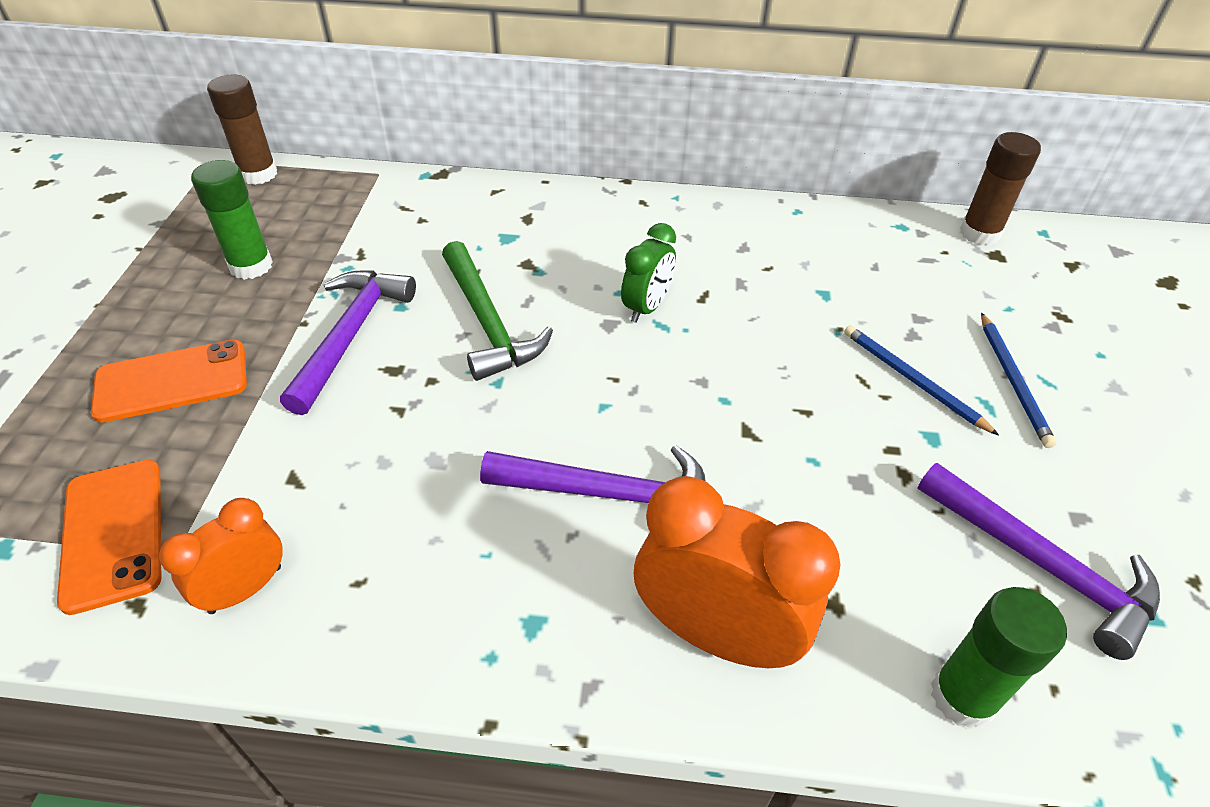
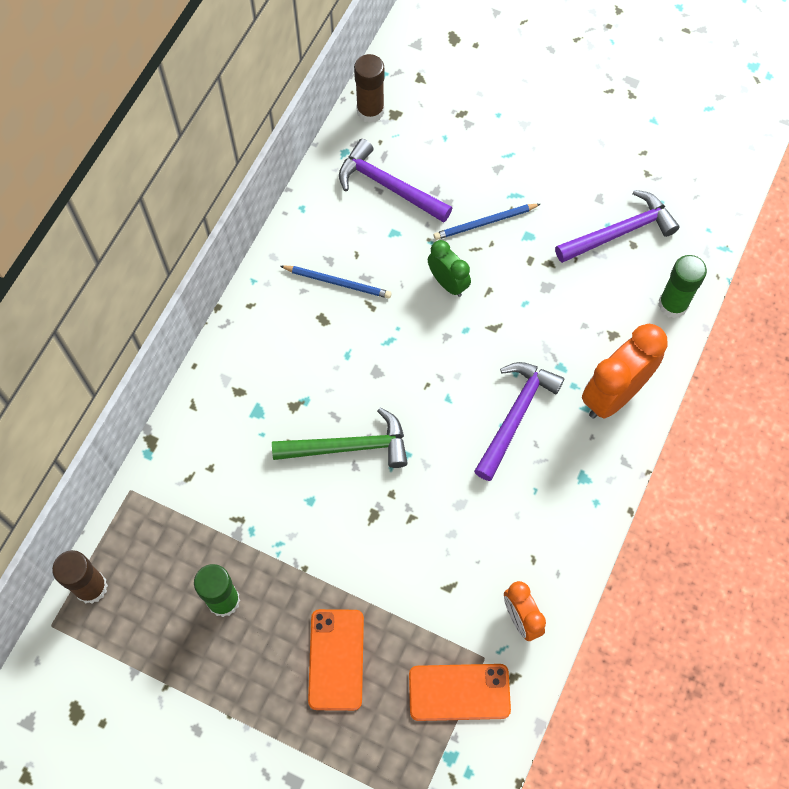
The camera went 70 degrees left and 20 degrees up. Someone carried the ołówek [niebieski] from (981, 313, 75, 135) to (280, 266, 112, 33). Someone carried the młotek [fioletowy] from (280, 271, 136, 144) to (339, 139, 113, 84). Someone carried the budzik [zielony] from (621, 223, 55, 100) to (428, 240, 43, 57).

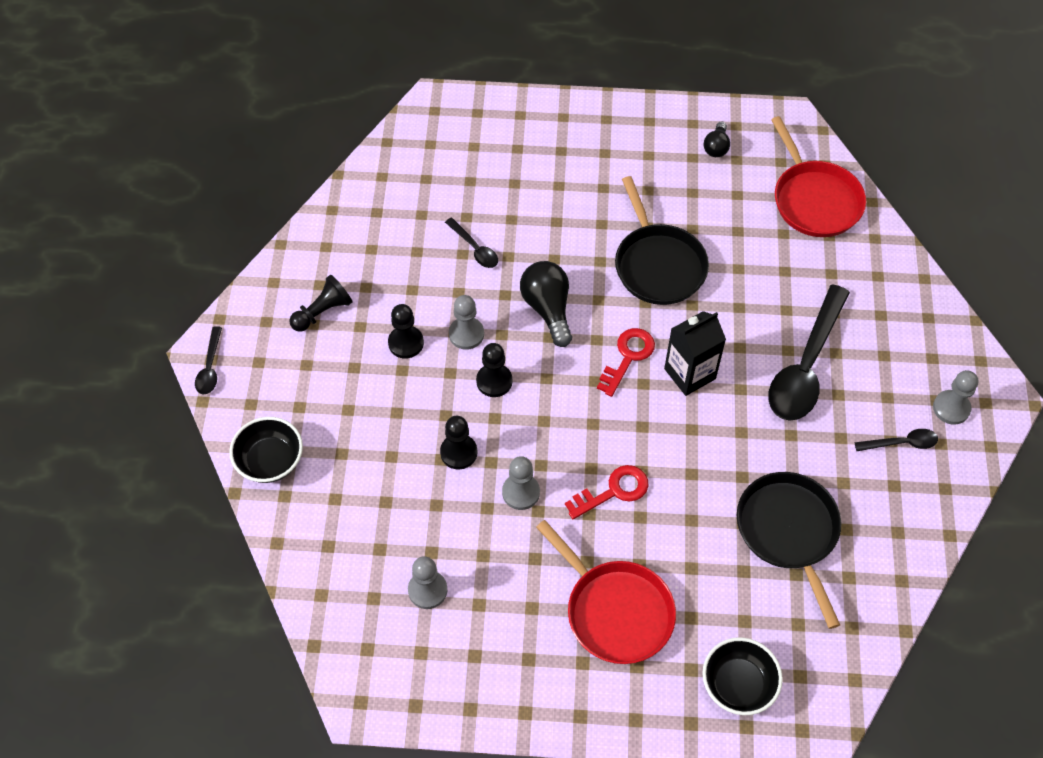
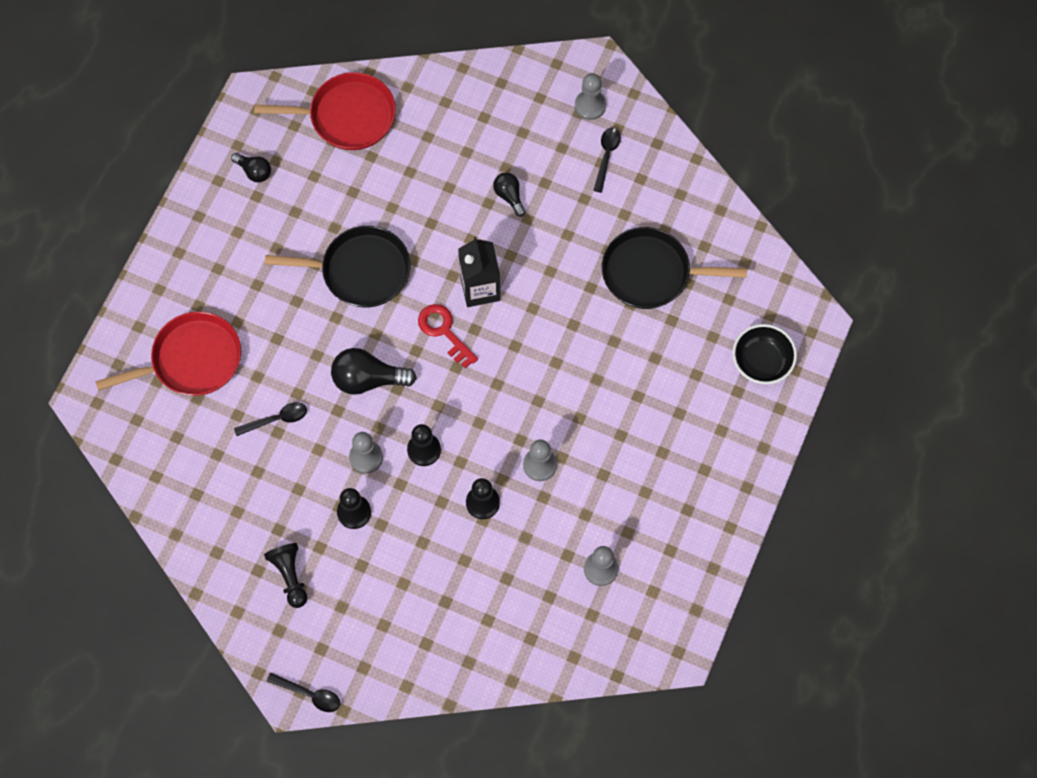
The camera went 70 degrees left and 10 degrees up. Someone carried the patelnia [czerwony] from (536, 520, 140, 144) to (95, 311, 146, 85). Someone swapped the łyżka [czarny] at (768, 284, 82, 137) for the żarówka [czarny] at (493, 173, 33, 44). Someone took away the miska [czarny] at (229, 417, 74, 66). Someone took away the klucz [czerwony] at (565, 465, 84, 54).

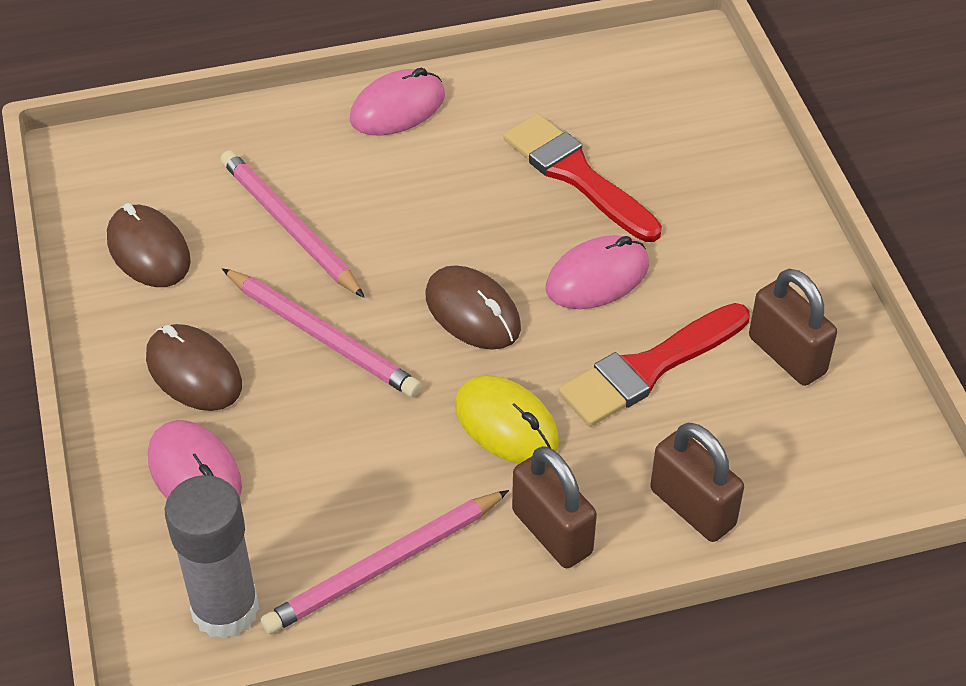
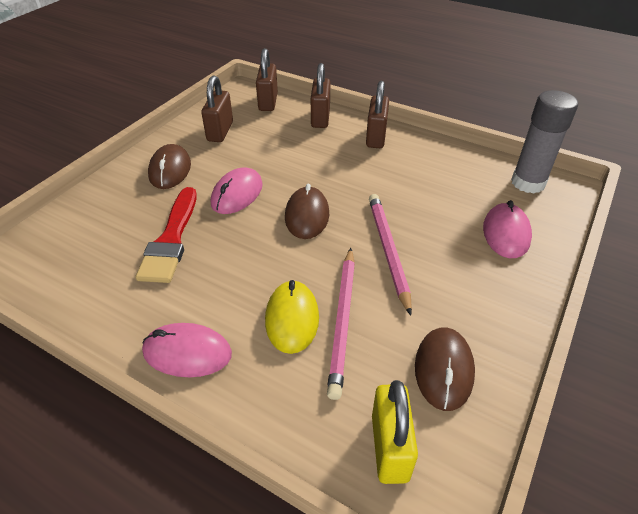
The camera went 135 degrees left and 5 degrees down. Someone carried the myszka [brązowy] from (146, 324, 96, 87) to (148, 144, 43, 45). Someone rotated the myszka [różowy] at (546, 235, 103, 74) by 75 degrees counterclockwise. Someone put down the kłódka [brązowy] at (256, 48, 22, 63). Someone carried the myszka [żółty] from (455, 375, 104, 89) to (265, 280, 54, 74). Someone put down the kłódka [żółty] at (372, 380, 46, 104). Someone took away the ołówek [różowy] at (261, 490, 248, 144). Someone took away the pędzel [czerwony] at (558, 303, 192, 123).

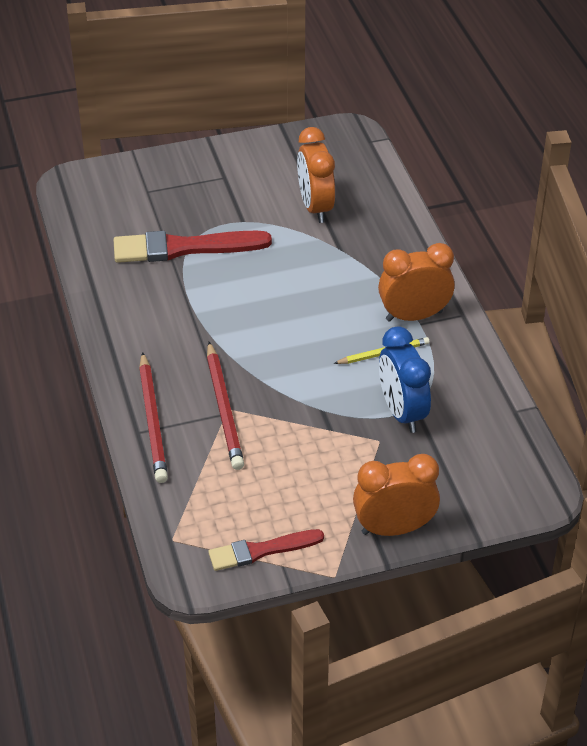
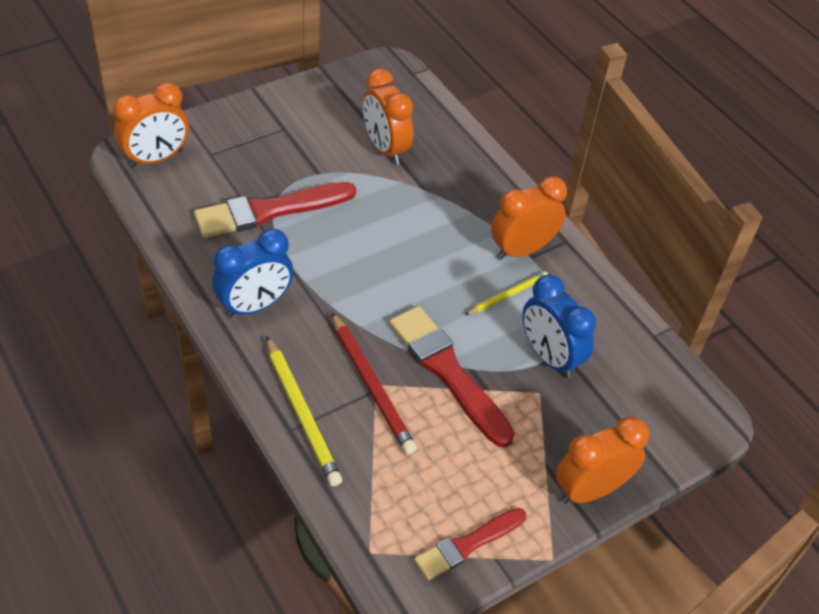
The camera went 20 degrees left and 5 degrees up. Someone put down the budzik [pomarańczowy] at (113, 83, 76, 85). Someone put down the budzik [niebieski] at (212, 228, 82, 90). Someone repainted the ołówek [czerwony] at (139, 352, 29, 131), which became the ołówek [żółty] at (266, 336, 76, 150). Someone put down the pędzel [czerwony] at (389, 306, 126, 142).

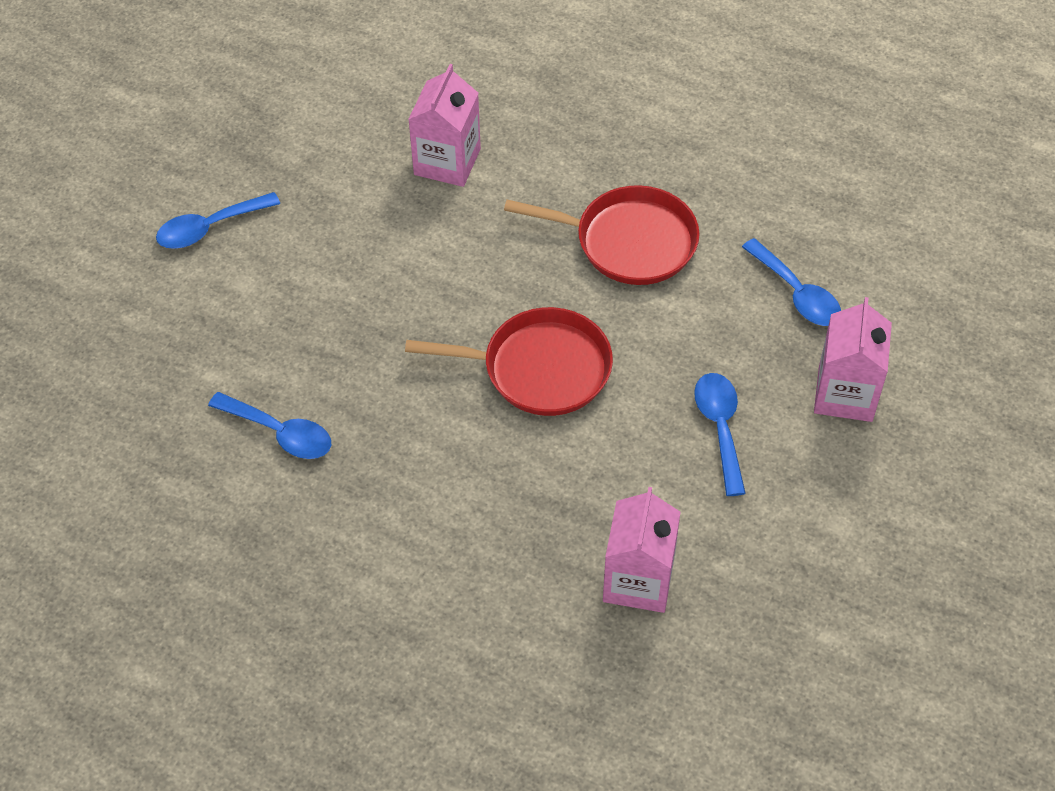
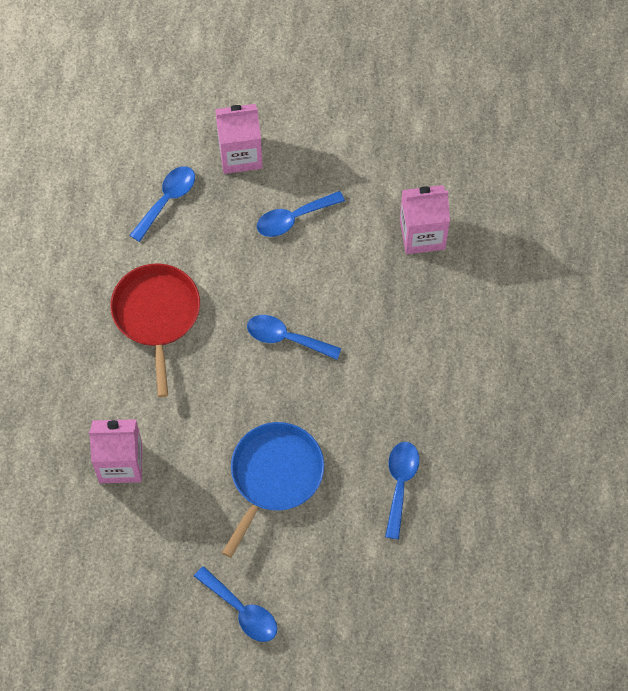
The camera went 110 degrees left and 10 degrees up. Someone put down the patelnia [niebieski] at (222, 422, 102, 136). Someone swapped the patelnia [czerwony] at (405, 307, 208, 109) for the łyżka [niebieski] at (247, 315, 94, 45).

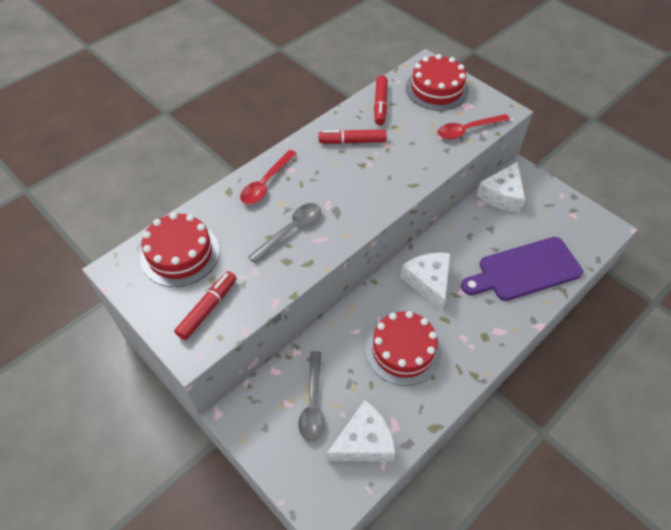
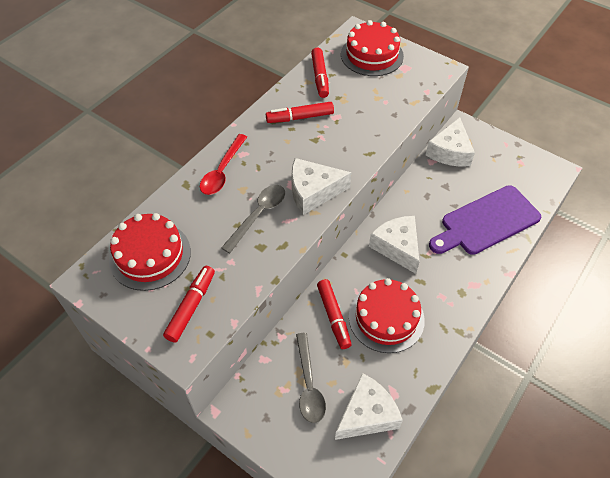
The camera went 10 degrees left and 0 degrees up. Someone put down the ser [biały] at (292, 158, 60, 57). Someone put down the flamaster [czerwony] at (317, 279, 35, 70). Someone took away the łyżka [czerwony] at (437, 114, 73, 25).

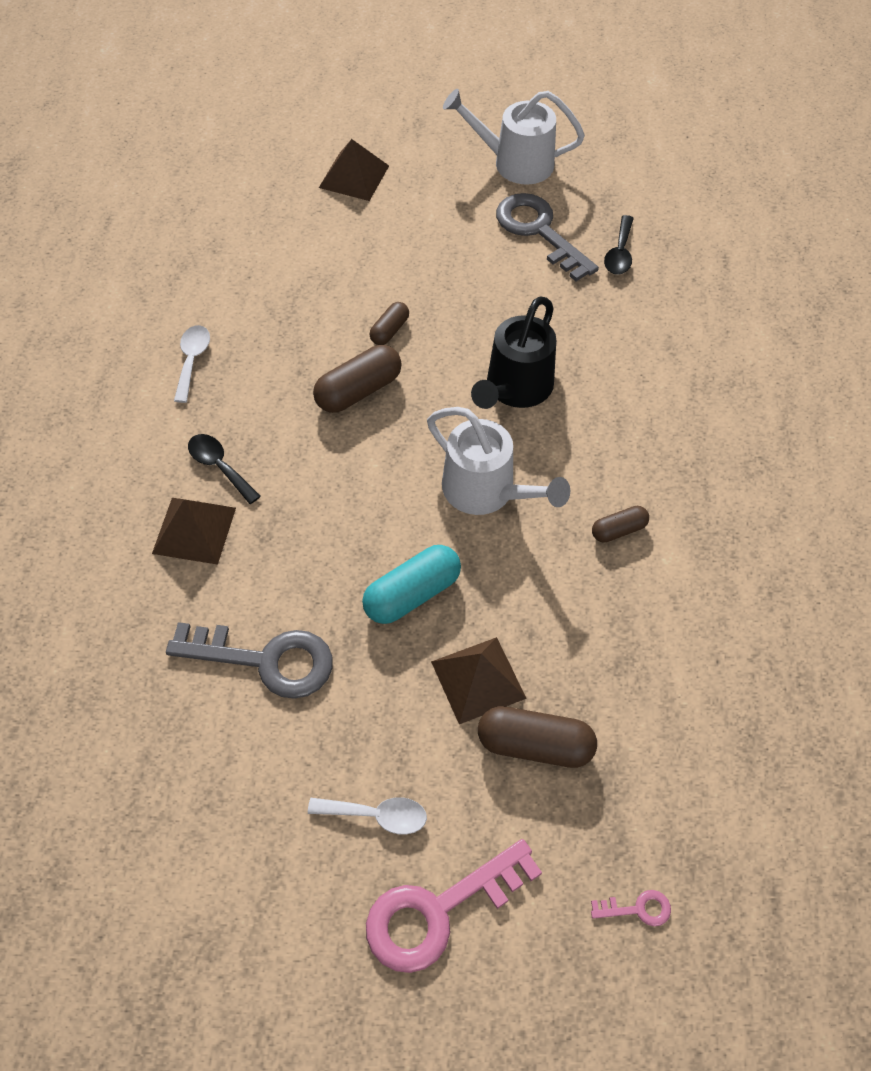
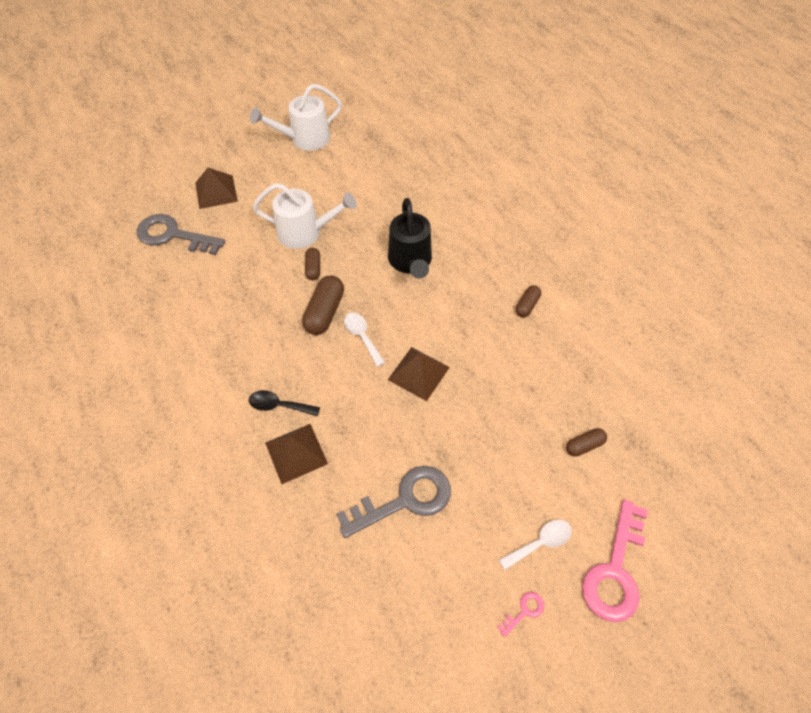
The camera went 35 degrees left and 0 degrees up. Someone carried the klucz [szary] from (496, 193, 103, 88) to (137, 214, 88, 41). Someone carried the konewka [biały] from (427, 407, 143, 108) to (253, 183, 104, 66). Someone carried the łyżka [biały] from (174, 325, 36, 78) to (344, 313, 41, 54). Someone carried the piramida [brązowy] from (431, 637, 96, 87) to (388, 347, 62, 54). Someone carried the klucz [różowy] from (591, 890, 80, 36) to (497, 592, 47, 45). Someone scaled the kapsułka [brązowy] at (478, 706, 119, 62) by 0.58. Someone took away the kapsułka [turkusowy] at (362, 545, 99, 79). Someone took away the łyżka [czarny] at (604, 215, 30, 60).

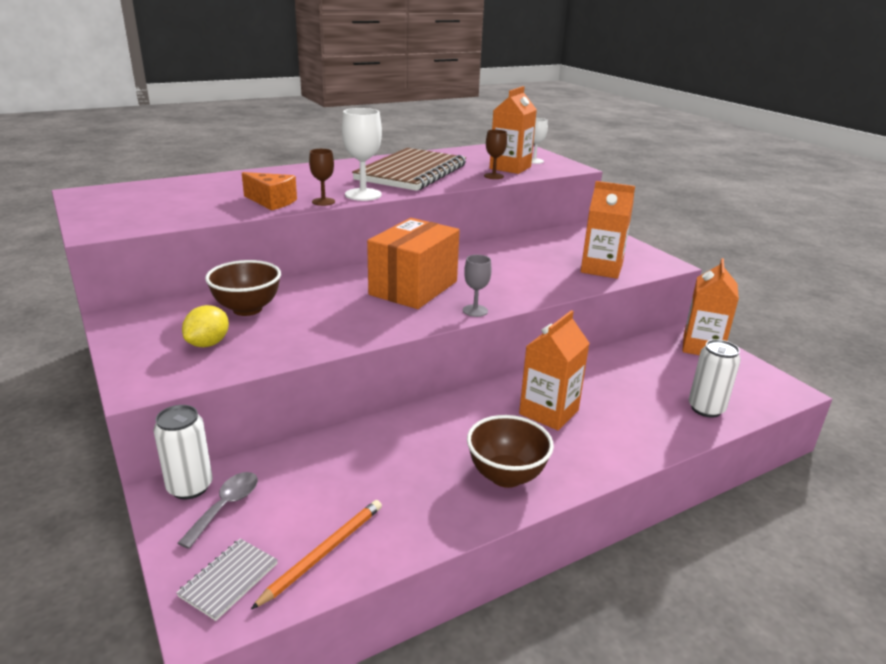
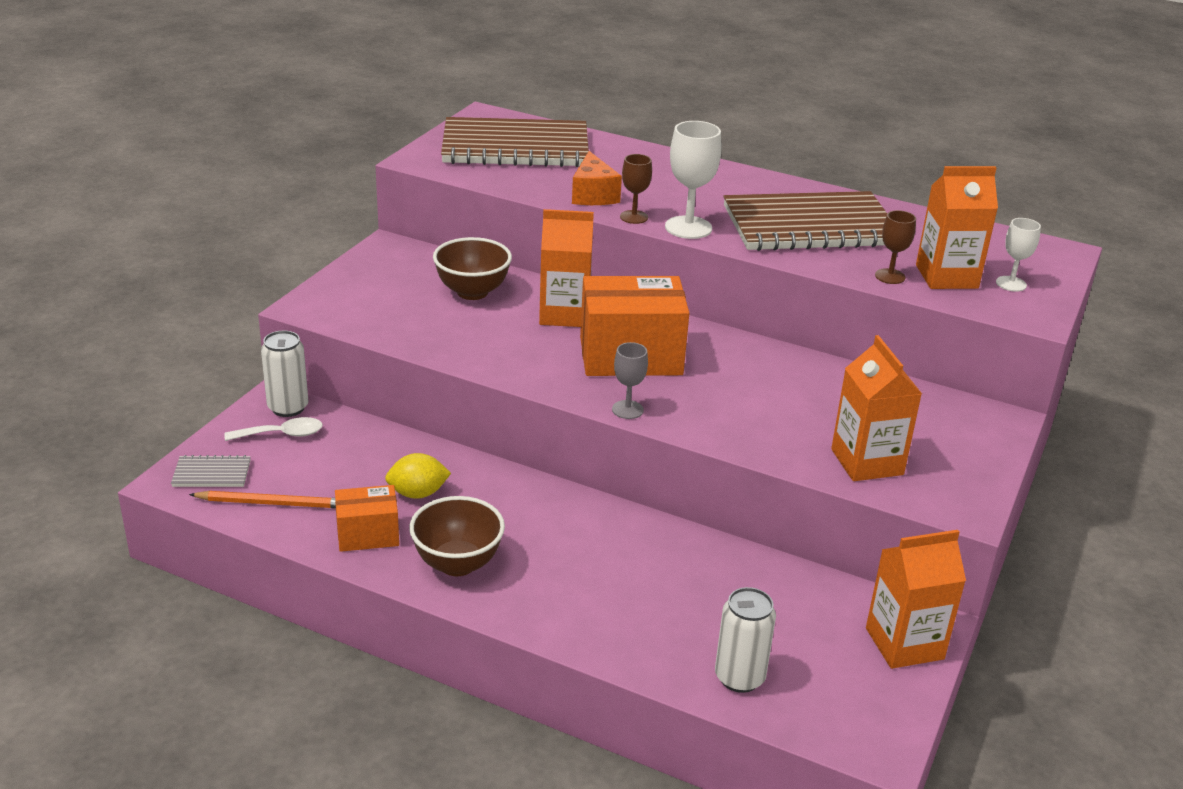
The camera went 55 degrees right and 5 degrees up. Someone repainted the łyżka [szary] at (178, 472, 80, 77), which became the łyżka [biały] at (225, 417, 98, 24). Someone put down the pudełko [pomarańczowy] at (335, 485, 64, 67). Someone carried the cytryna [żółty] from (182, 305, 47, 42) to (385, 453, 66, 46). Someone put down the zeszyt [brązowy] at (441, 117, 148, 50). Someone carried the karton mleka [pomarańczowy] from (519, 310, 71, 120) to (539, 209, 55, 118).

